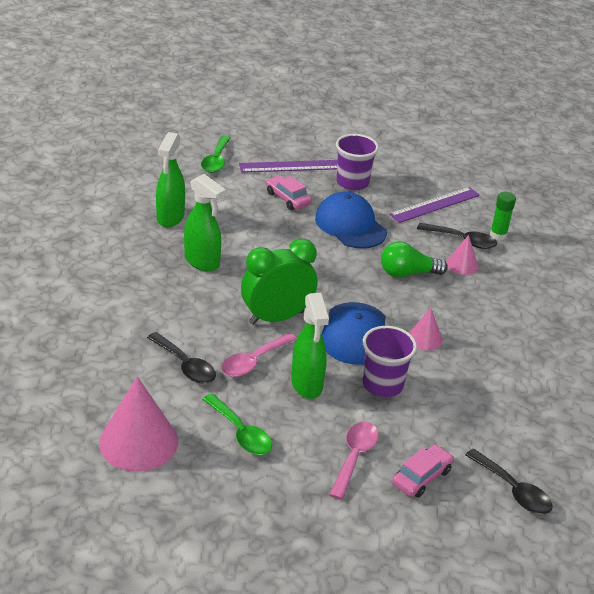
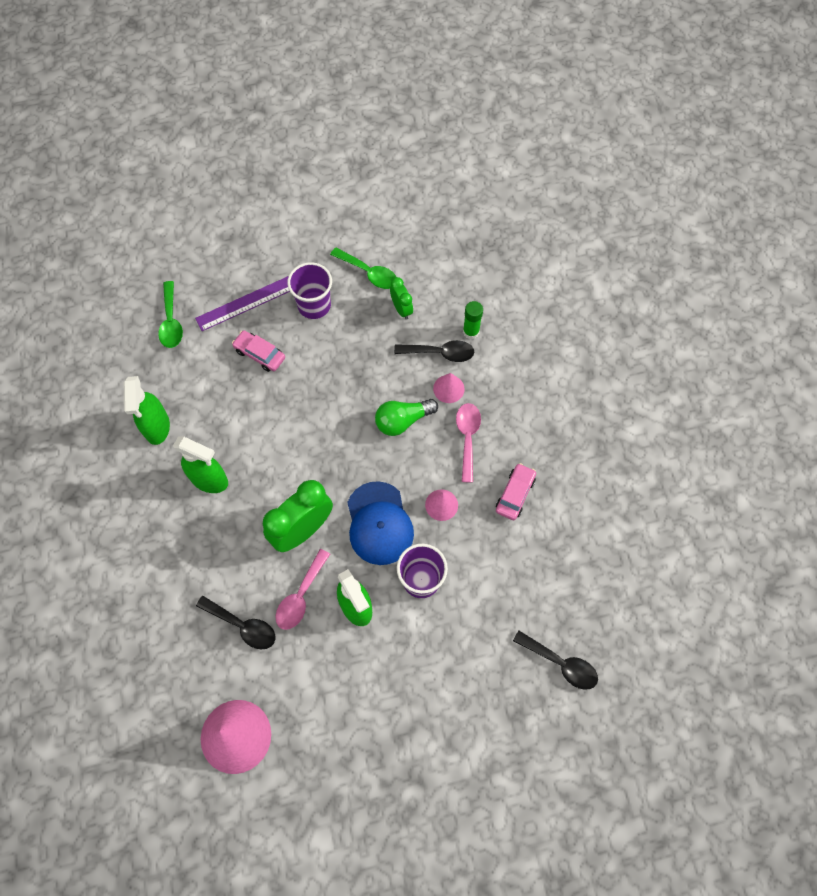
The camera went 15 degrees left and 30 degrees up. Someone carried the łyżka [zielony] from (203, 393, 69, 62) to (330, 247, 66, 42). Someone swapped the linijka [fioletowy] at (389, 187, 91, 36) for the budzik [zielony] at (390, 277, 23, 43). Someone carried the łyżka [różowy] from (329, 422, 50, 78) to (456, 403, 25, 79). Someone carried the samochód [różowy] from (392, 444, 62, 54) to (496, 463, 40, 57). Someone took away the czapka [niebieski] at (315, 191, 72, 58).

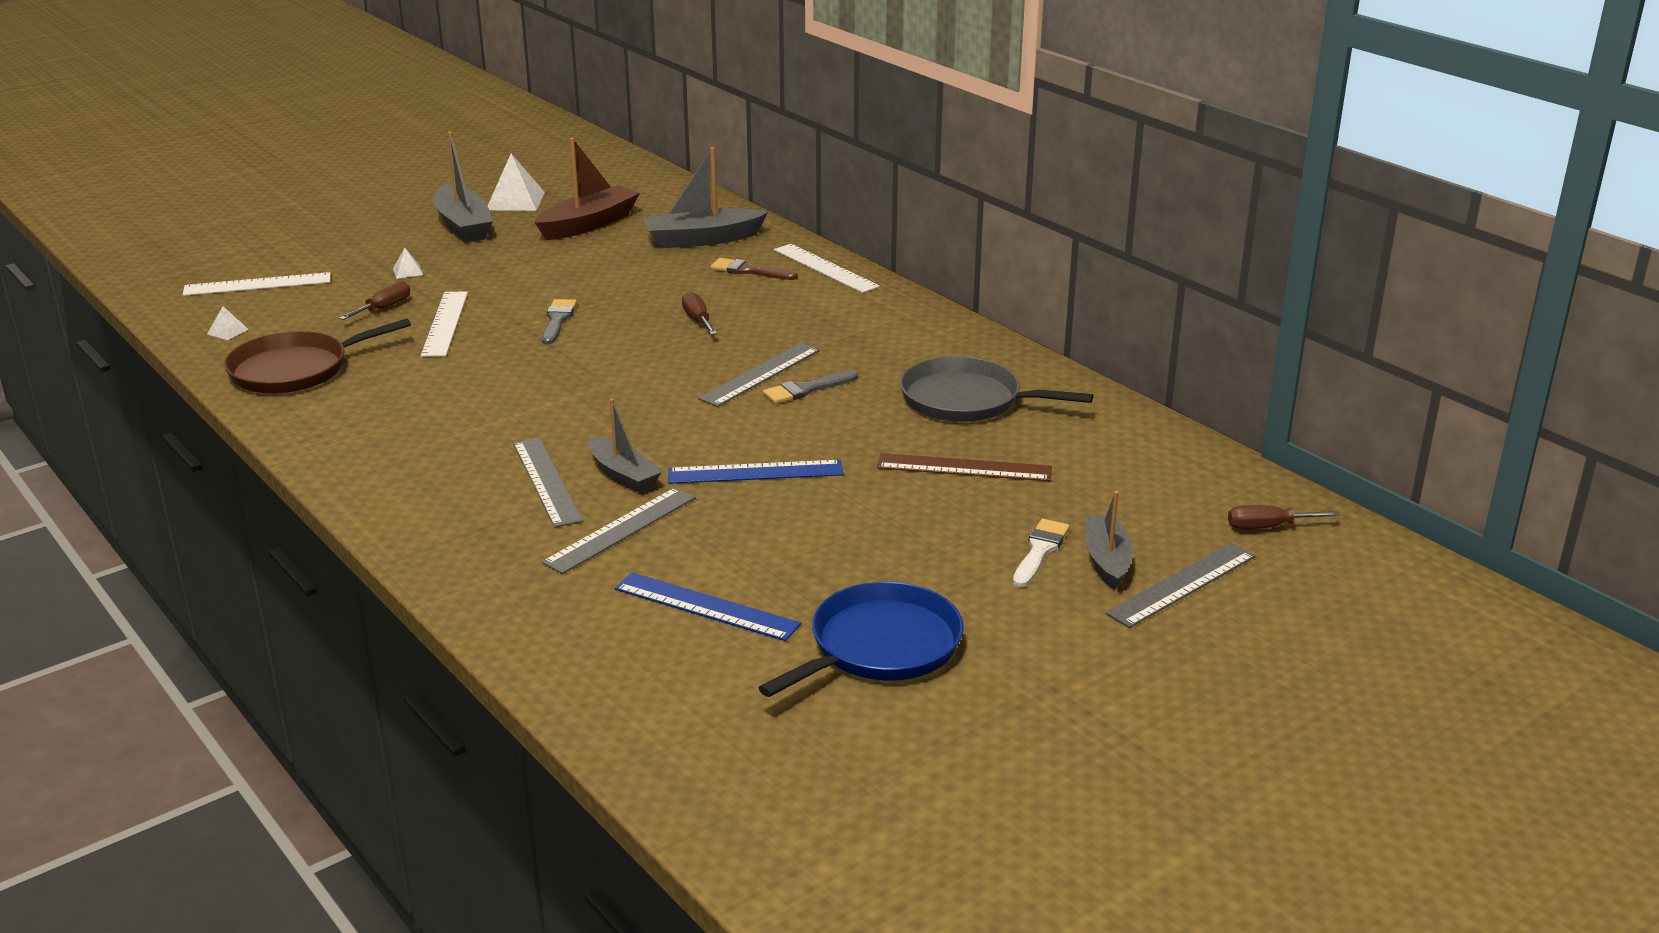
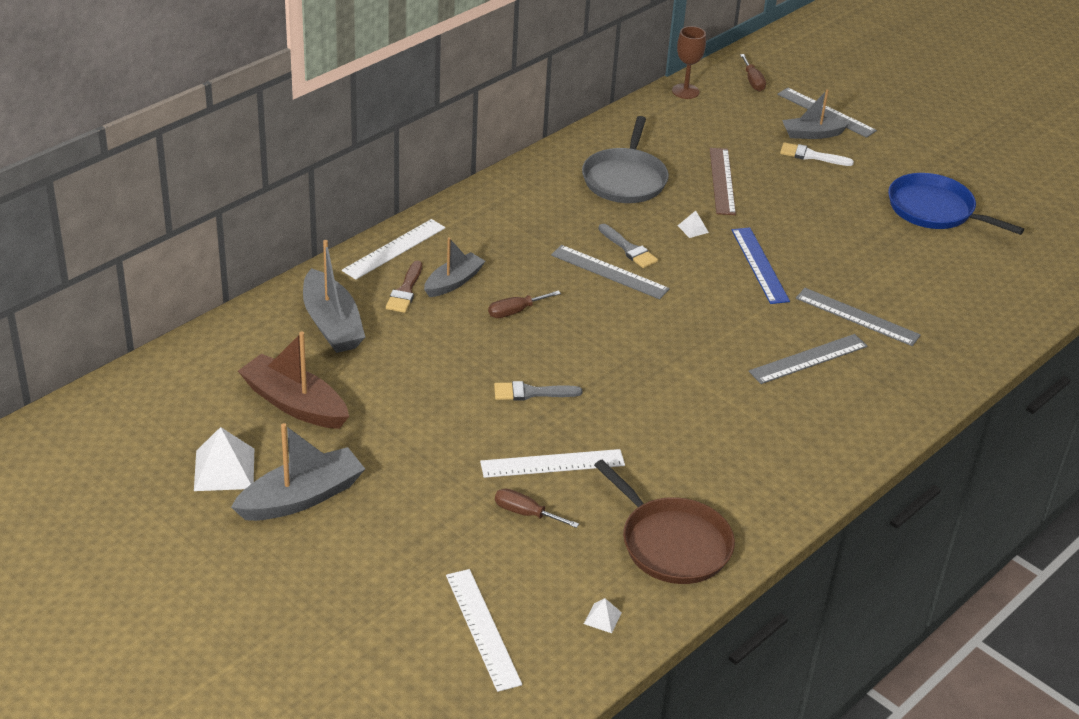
The camera went 100 degrees left and 10 degrees up. Someone carried the łódka [szary] from (588, 399, 74, 93) to (424, 237, 61, 60). Someone put down the kielich [brązowy] at (672, 26, 34, 73). Someone carried the piramida [biały] from (393, 248, 30, 31) to (678, 211, 31, 27). Someone took away the linijka [niebieski] at (615, 572, 186, 69).

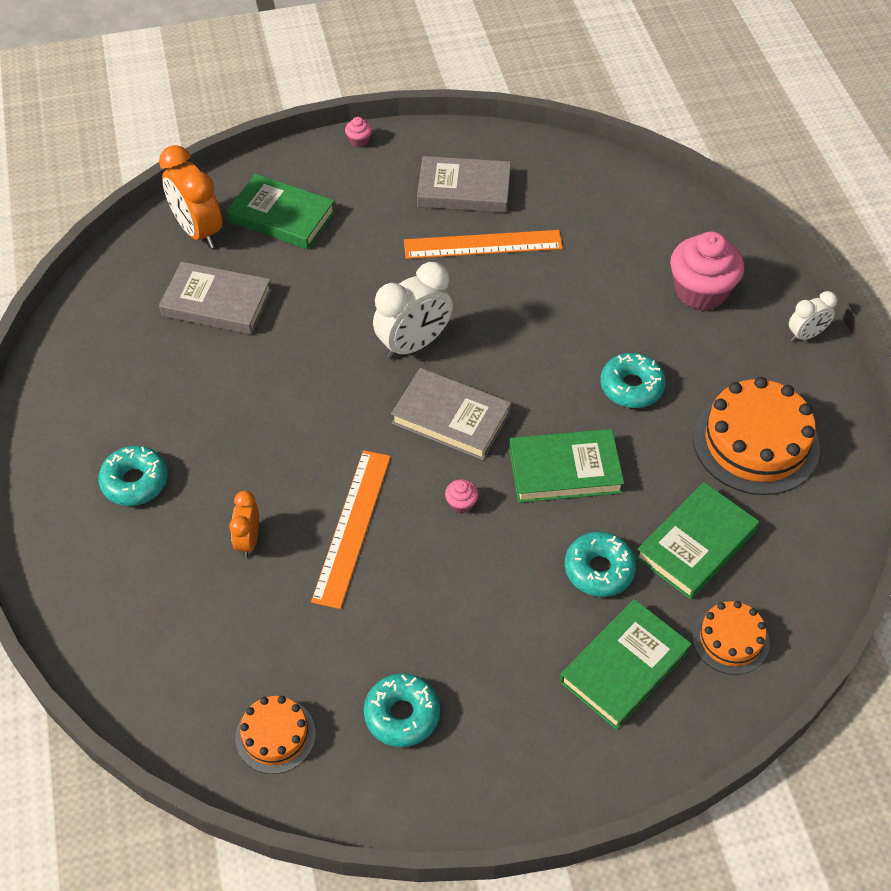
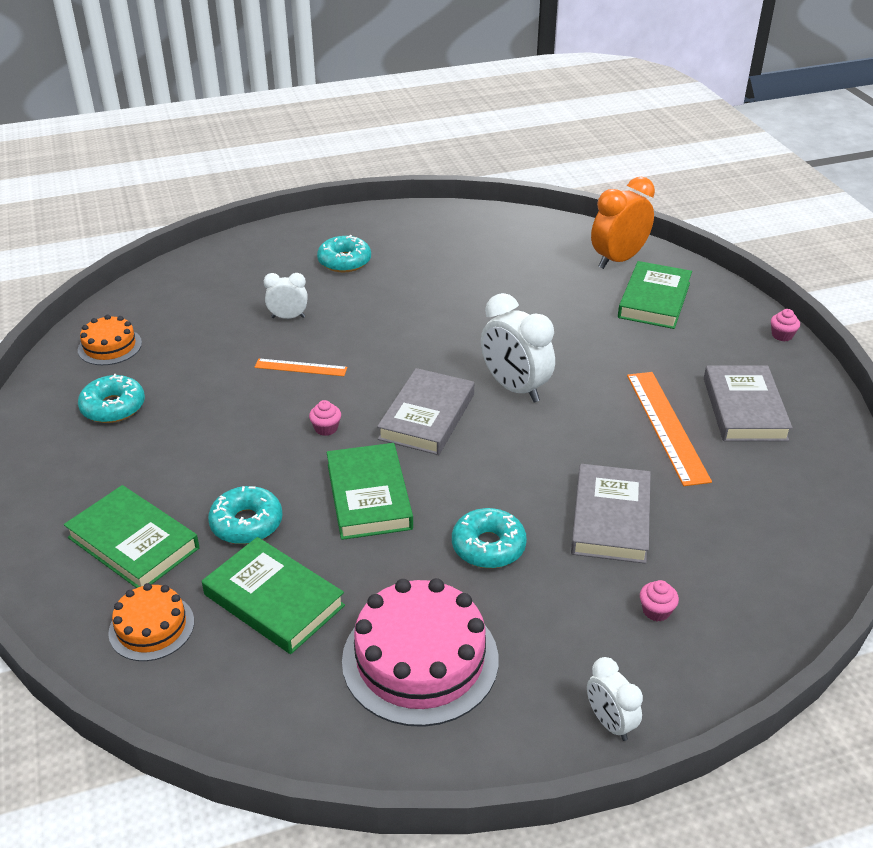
The camera went 85 degrees right and 15 degrees down. Someone scaled the linijka [pomarańczowy] at (311, 450, 80, 159) by 0.57. Someone repainted the budzik [pomarańczowy] at (229, 491, 30, 67), which became the budzik [biały] at (264, 273, 44, 46). Someone repainted the tort [pomarańczowy] at (693, 377, 127, 118), which became the tort [różowy] at (342, 578, 156, 149). Someone carried the książka [szary] from (159, 262, 113, 72) to (571, 464, 80, 100). Someone scaled the muffinka [różowy] at (670, 232, 74, 79) by 0.41.

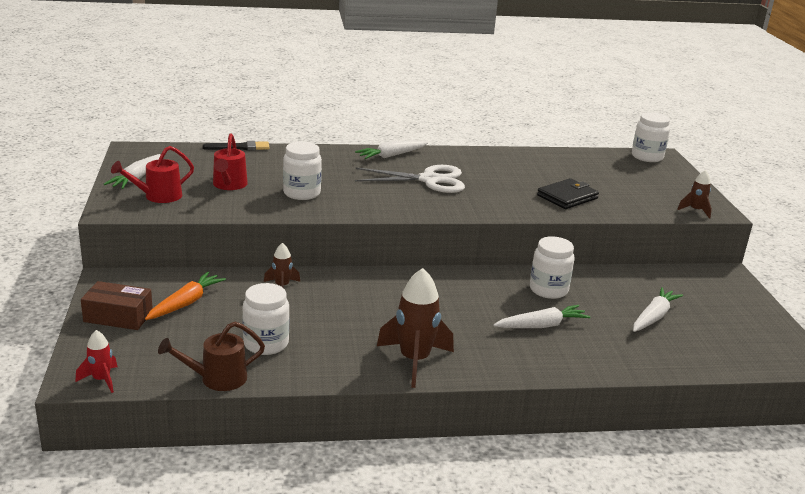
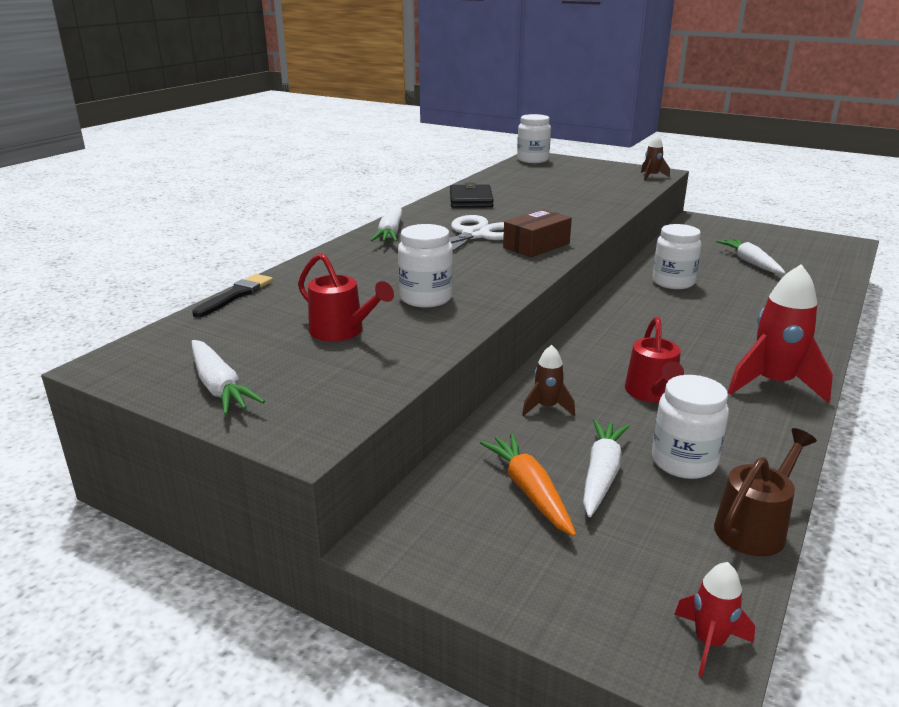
The camera went 50 degrees left and 0 degrees up. Someone carried the portfel [czarny] from (537, 178, 62, 31) to (450, 183, 44, 25). Someone carried the pudełko [brązowy] from (81, 281, 72, 49) to (503, 209, 69, 48). Someone carried the marchewka [biały] from (493, 305, 98, 23) to (583, 419, 46, 98). Someone carried the konewka [czerwony] from (111, 146, 83, 57) to (625, 317, 59, 86). Someone rotated the konewka [brązowy] at (158, 322, 107, 69) by 150 degrees counterclockwise. Someone repainted the rakieta [brązowy] at (377, 268, 77, 120), which became the rakieta [czerwony] at (728, 264, 105, 139).

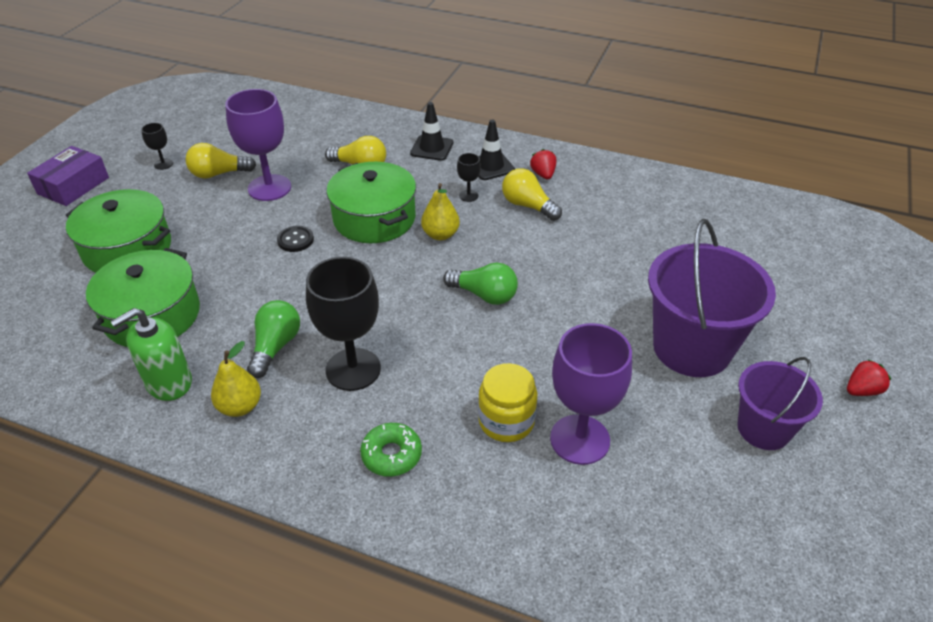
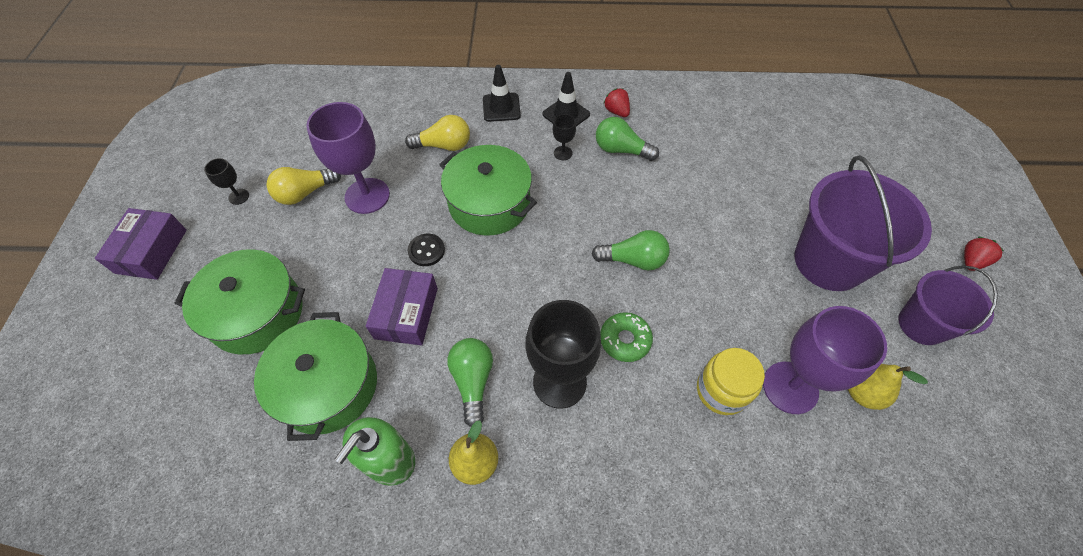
The camera went 20 degrees left and 15 degrees up. Someone put down the pudełko [fioletowy] at (366, 268, 72, 77). Someone repainted the żarówka [żółty] at (502, 168, 60, 53), which became the żarówka [zielony] at (596, 117, 63, 44). Someone carried the donut [zielony] from (360, 423, 62, 54) to (600, 312, 53, 50). Someone carried the gruszka [żółty] from (421, 183, 39, 57) to (848, 364, 80, 46).

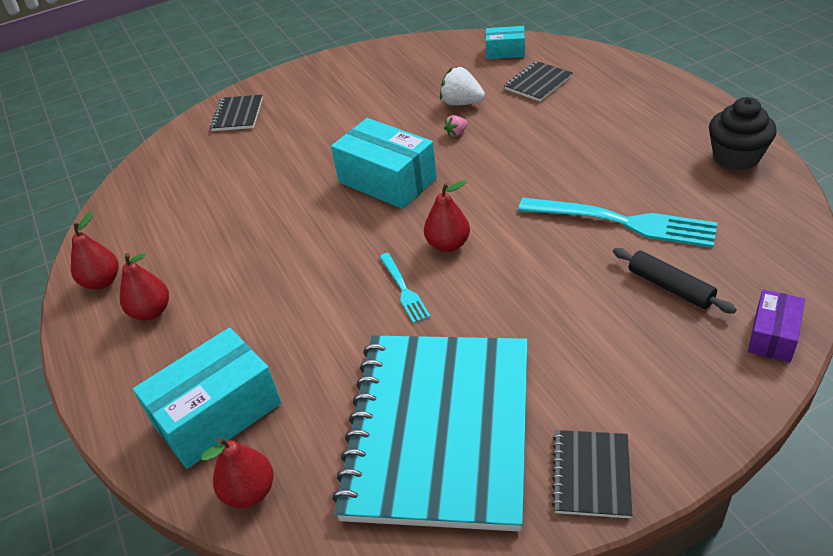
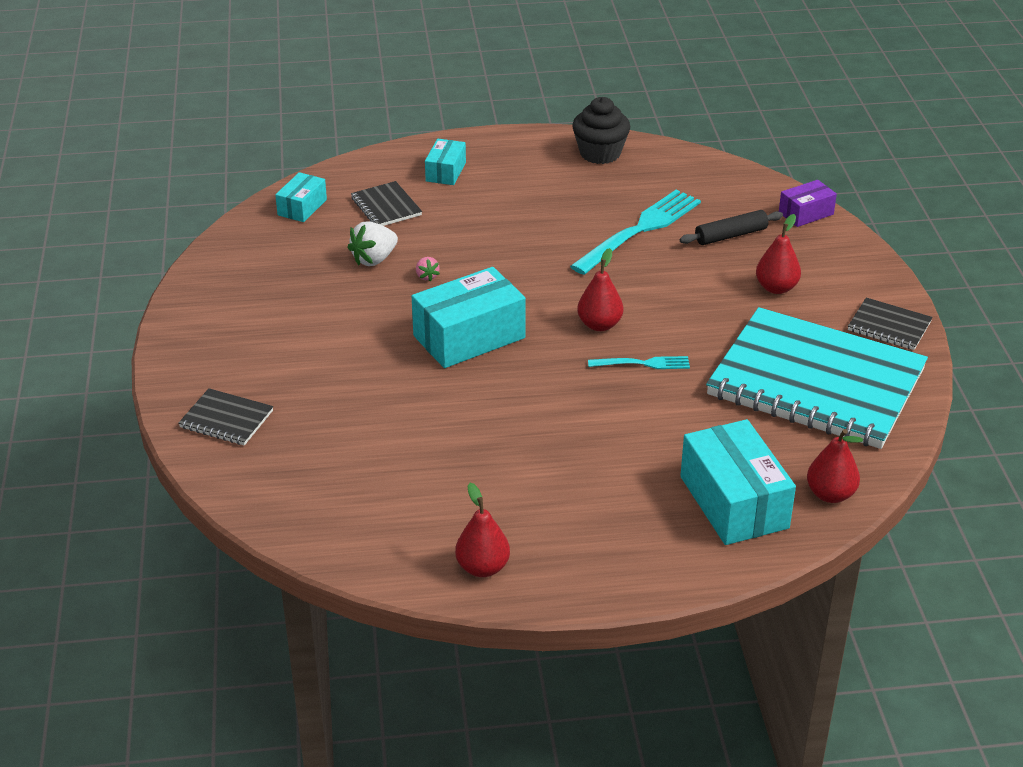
The camera went 75 degrees left and 5 degrees down. Someone put down the pudełko [turkusowy] at (425, 139, 41, 46). Someone carried the gruszka [czerwony] from (120, 253, 49, 68) to (756, 214, 45, 80). Someone rotated the pudełko [fioletowy] at (748, 290, 57, 72) by 75 degrees counterclockwise.

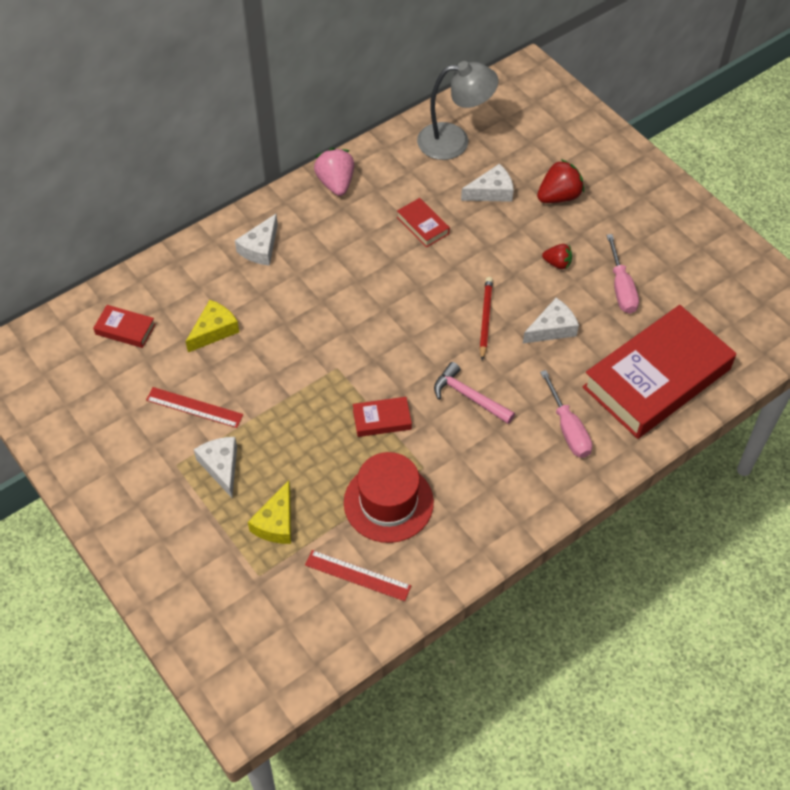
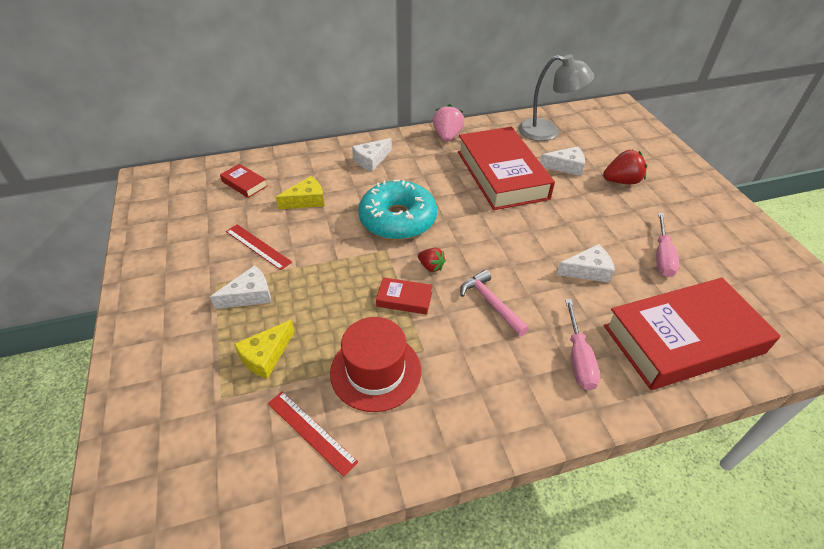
The camera went 20 degrees right and 10 degrees down. Someone rotated the ser [biały] at (194, 437, 43, 61) by 60 degrees clockwise. Someone put down the donut [turkusowy] at (358, 180, 79, 60). Someone carried the truskawka [czerwony] from (542, 244, 30, 25) to (418, 248, 28, 24). Someone scaled the książka [czerwony] at (397, 198, 53, 50) by 2.47. Someone took away the ołówek [czerwony] at (479, 277, 14, 84).

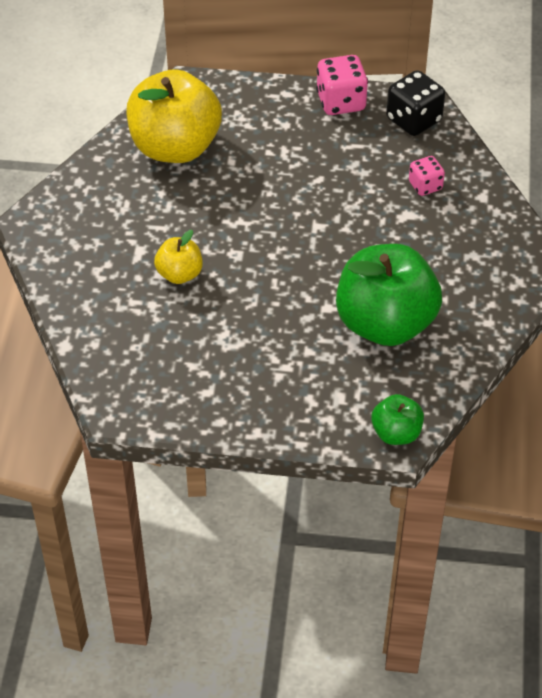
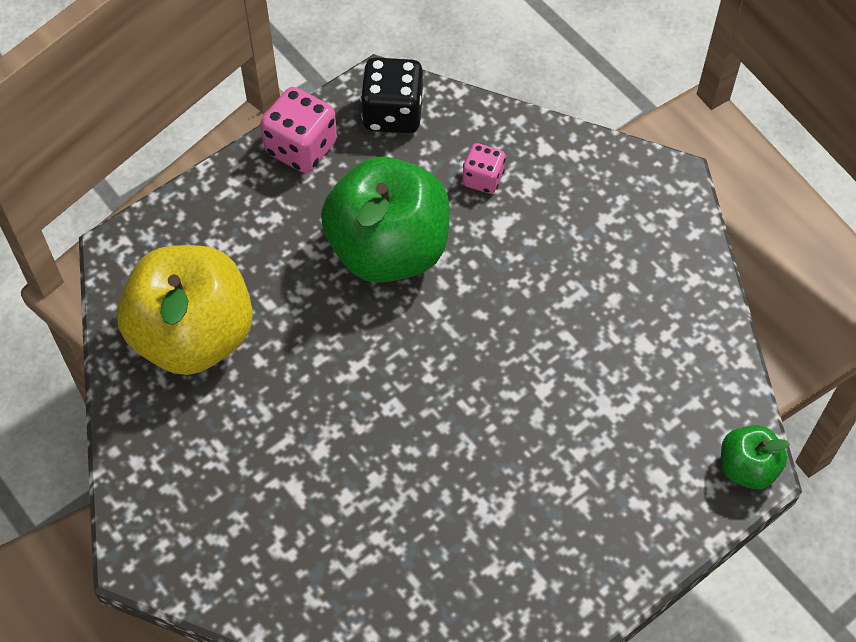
The camera went 45 degrees left and 10 degrees up. Someone carried the jabłko [zielony] from (336, 244, 106, 102) to (321, 157, 129, 126). Someone took away the jabłko [żółty] at (154, 230, 49, 54).

